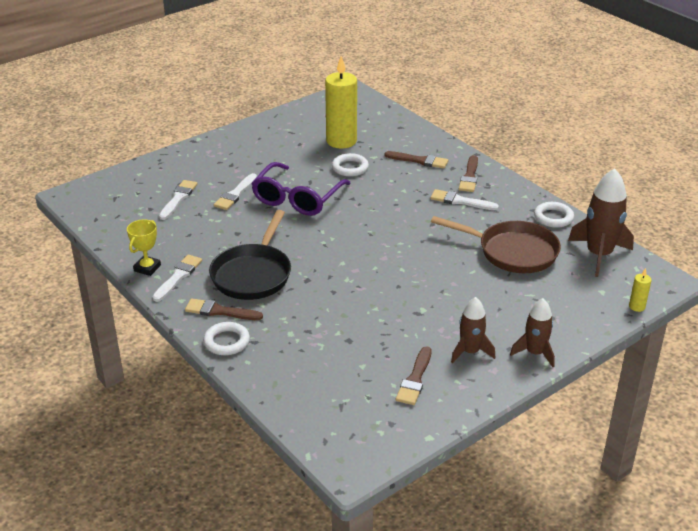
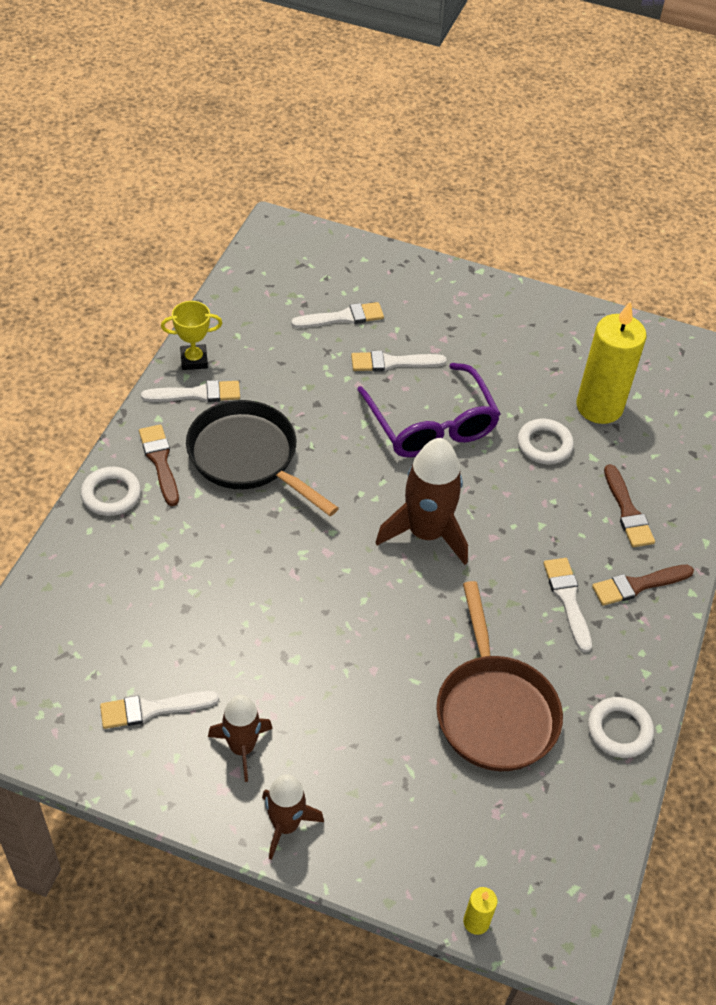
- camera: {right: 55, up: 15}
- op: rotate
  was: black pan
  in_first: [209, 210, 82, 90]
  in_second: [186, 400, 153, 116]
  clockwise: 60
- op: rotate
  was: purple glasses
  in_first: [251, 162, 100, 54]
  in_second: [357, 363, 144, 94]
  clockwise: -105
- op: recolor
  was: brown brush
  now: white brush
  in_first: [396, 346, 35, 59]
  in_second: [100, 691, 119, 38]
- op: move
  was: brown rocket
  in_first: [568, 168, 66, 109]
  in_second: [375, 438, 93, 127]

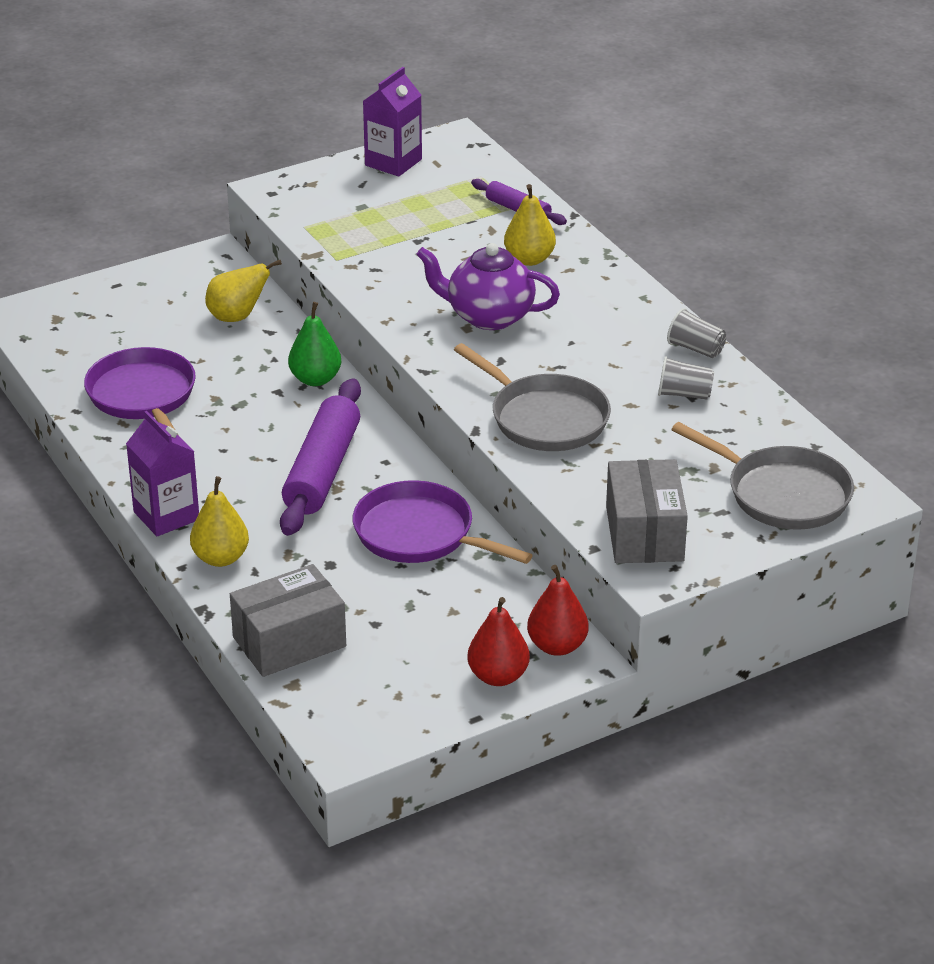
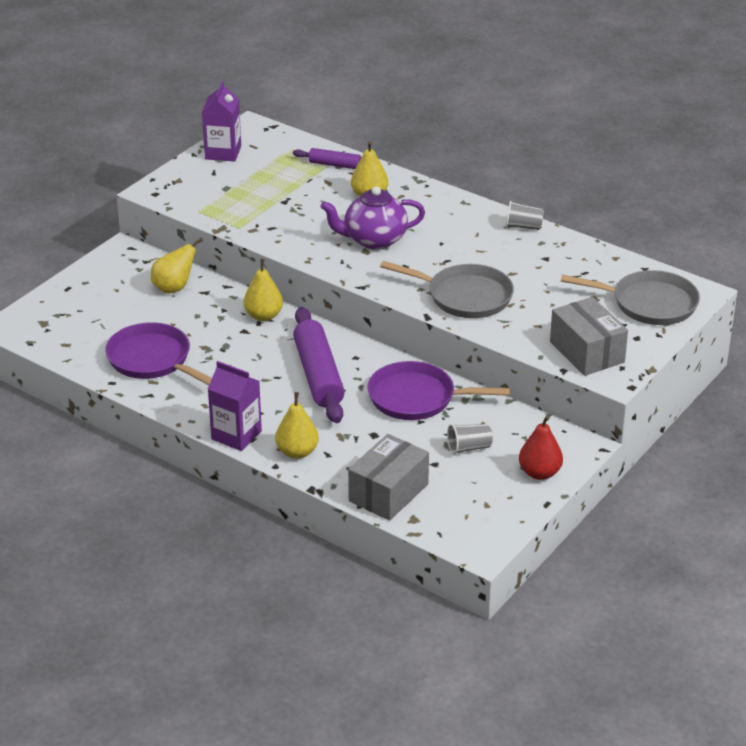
- camera: {right: -25, up: 0}
- op: recolor
  was: green pear
  now: yellow pear
  in_first: [288, 302, 53, 84]
  in_second: [244, 259, 39, 62]
- op: delete
  was: red pear
  in_first: [527, 565, 62, 91]
- op: move
  was: grey cup
  in_first: [658, 356, 56, 44]
  in_second: [447, 424, 46, 31]

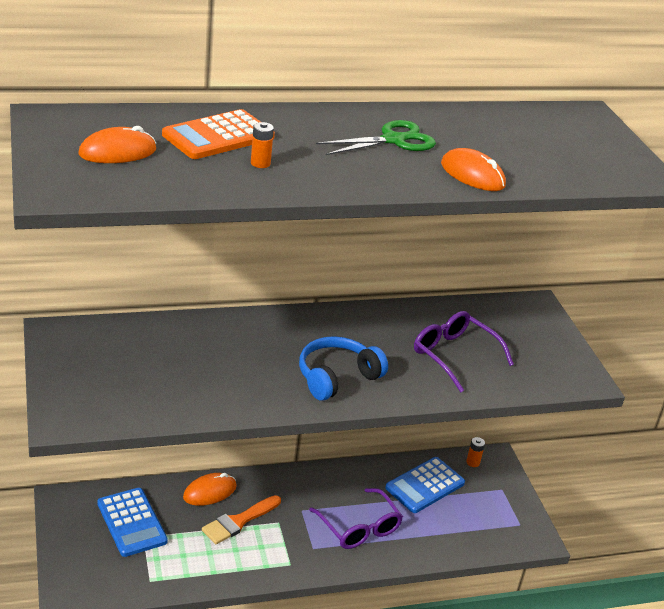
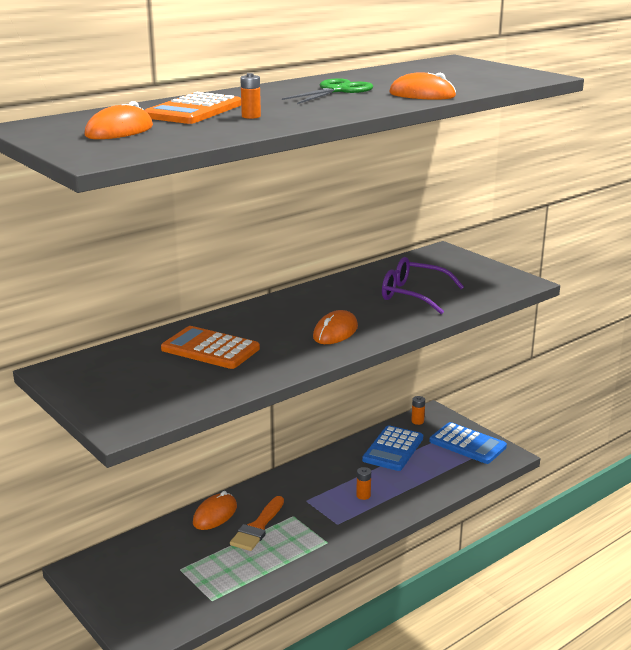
- camera: {right: -20, up: -10}
- op: move
  was: blue calculator
  in_first: [97, 488, 71, 69]
  in_second: [430, 422, 77, 42]
- op: replace
  was: blue headphones
  now: orange mouse
  in_first: [299, 336, 89, 65]
  in_second: [313, 310, 45, 34]
- op: replace
  was: purple glasses
  now: orange battery
  in_first: [309, 488, 94, 61]
  in_second: [356, 467, 15, 33]
- op: insert
  now: orange calculator
  in_second: [161, 326, 99, 43]

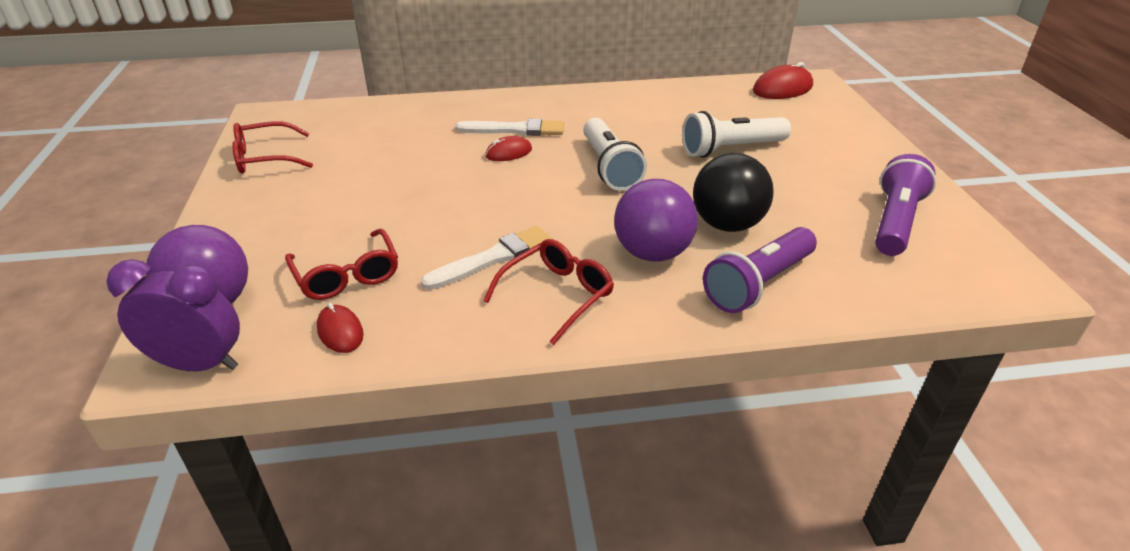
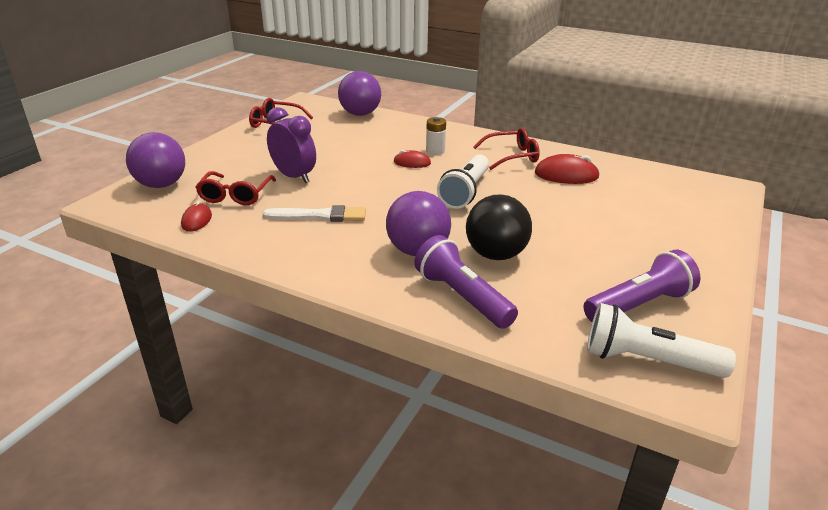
- camera: {right: 35, up: -5}
- op: move
  was: purple clock
  in_first: [106, 259, 134, 112]
  in_second: [267, 107, 49, 76]
- op: replace
  was: white brush
  now: white battery
  in_first: [455, 119, 109, 17]
  in_second: [426, 117, 20, 38]
- op: move
  was: red glasses
  in_first: [483, 239, 131, 106]
  in_second: [473, 128, 67, 42]
- op: move
  was: white flashlight
  in_first: [682, 111, 109, 47]
  in_second: [587, 303, 149, 75]
- op: rotate
  was: purple flashlight
  in_first: [703, 227, 114, 86]
  in_second: [414, 235, 104, 94]
  clockwise: 60
- op: move
  was: red mouse
  in_first: [753, 62, 60, 37]
  in_second: [534, 154, 66, 30]
- op: insert
  now: purple ball
  in_second: [338, 71, 43, 45]

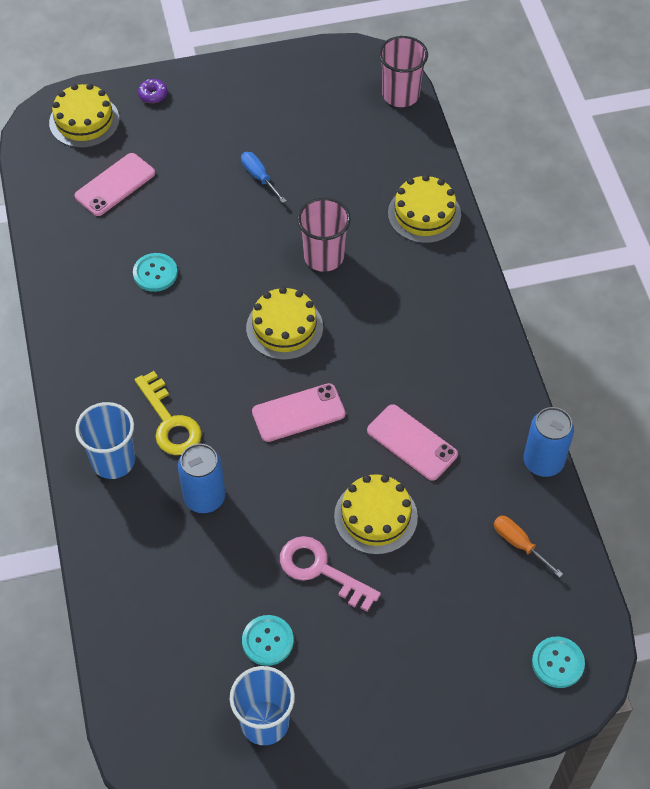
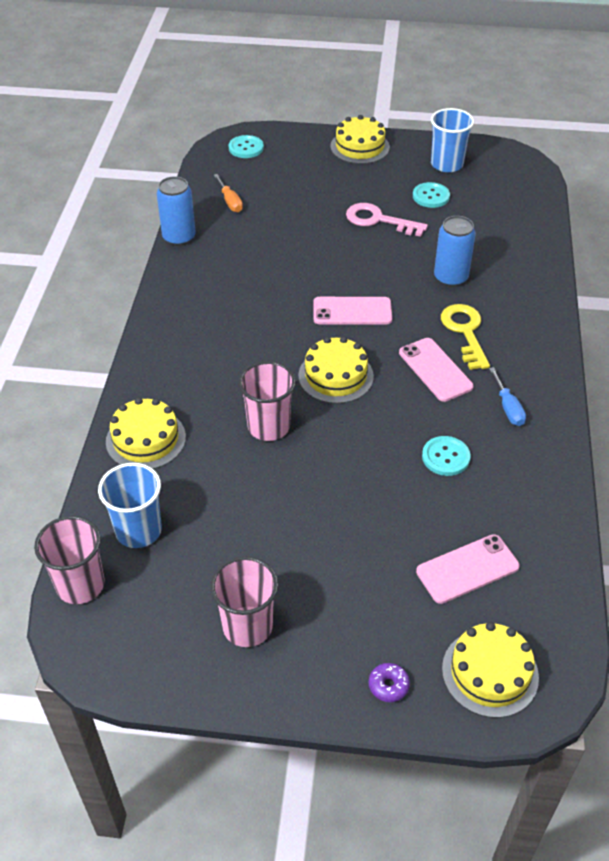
- camera: {right: -160, up: -10}
- op: move
  was: blue cup
  in_first: [75, 402, 60, 77]
  in_second: [98, 463, 64, 85]
- op: move
  was: blue screwdriver
  in_first: [241, 152, 45, 51]
  in_second: [489, 367, 37, 59]
- op: rotate
  was: pink key
  in_first: [280, 536, 101, 76]
  in_second: [346, 203, 82, 34]
  clockwise: 150
- op: move
  was: yellow cake
  in_first: [334, 474, 84, 81]
  in_second: [330, 115, 60, 49]
- op: move
  was: pink phone
  in_first: [367, 404, 91, 77]
  in_second: [399, 338, 75, 64]
- op: insert
  now: pink cup
  in_second: [210, 556, 68, 91]

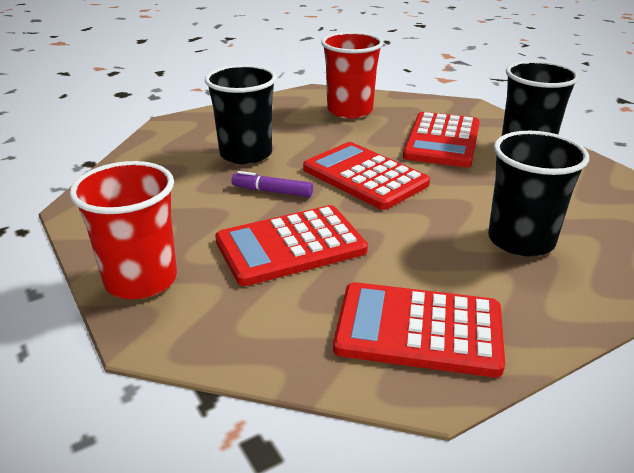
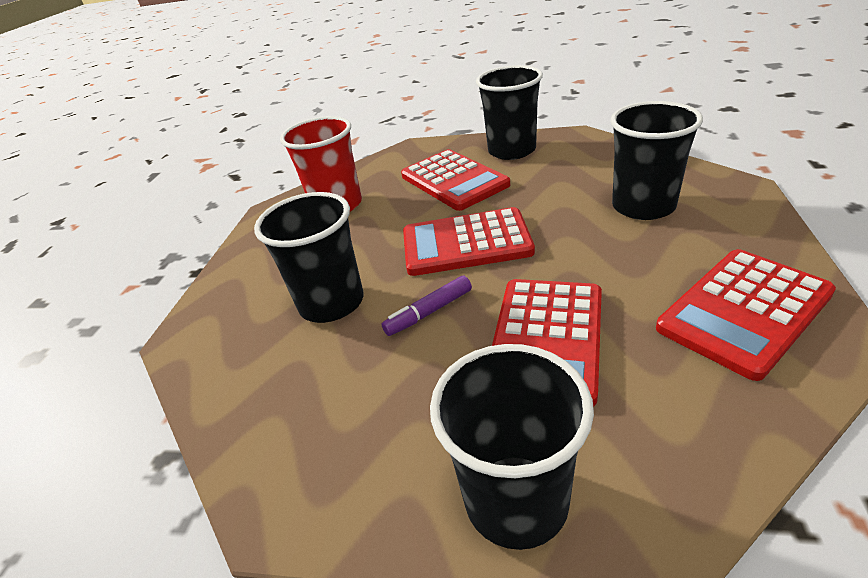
- camera: {right: -45, up: 5}
- op: recolor
  was: red cup
  now: black cup
  in_first: [70, 161, 107, 138]
  in_second: [430, 344, 164, 206]

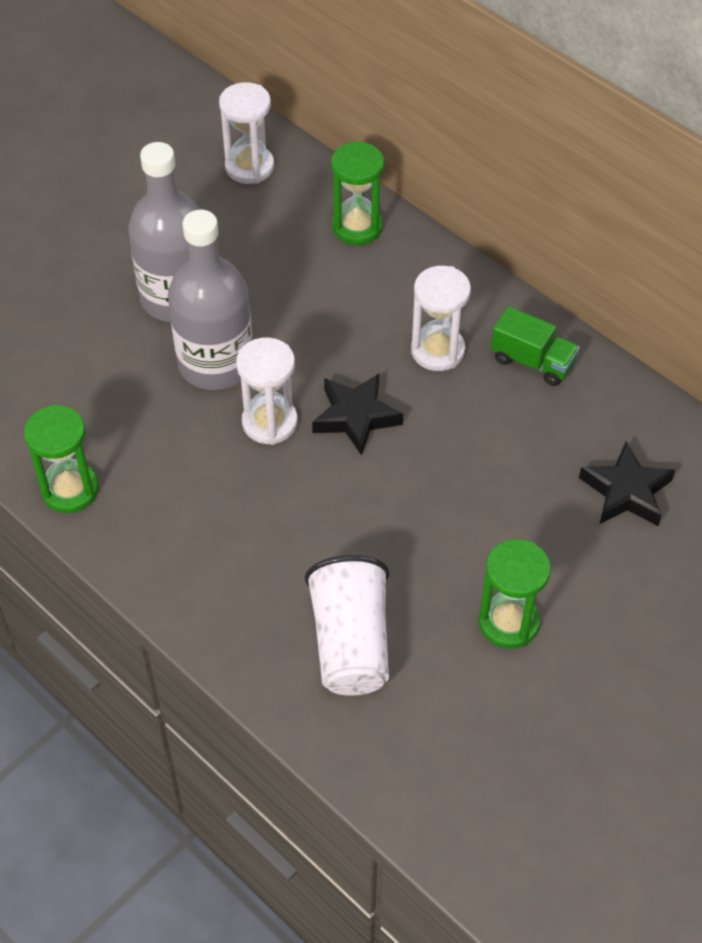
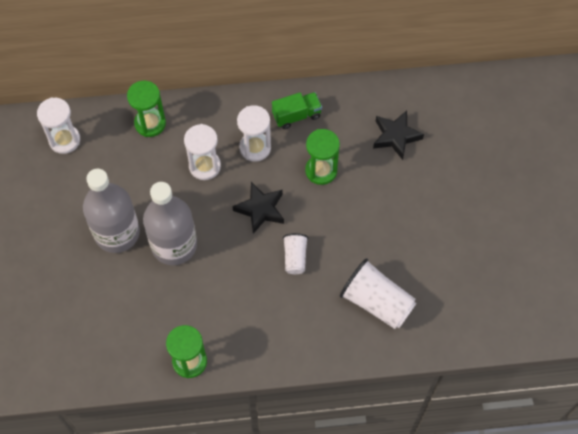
- camera: {right: -50, up: 10}
- op: move
  was: white hourglass
  in_first: [236, 338, 62, 107]
  in_second: [184, 124, 37, 56]
- op: move
  was: green hourglass
  in_first: [479, 539, 72, 110]
  in_second: [305, 129, 35, 56]
- op: insert
  now: white cup
  in_second: [283, 233, 25, 41]

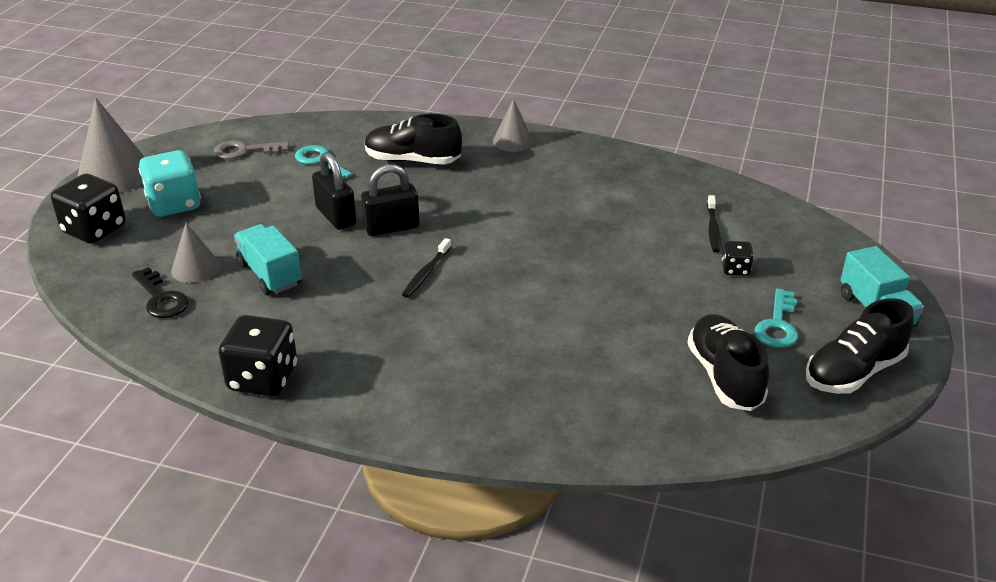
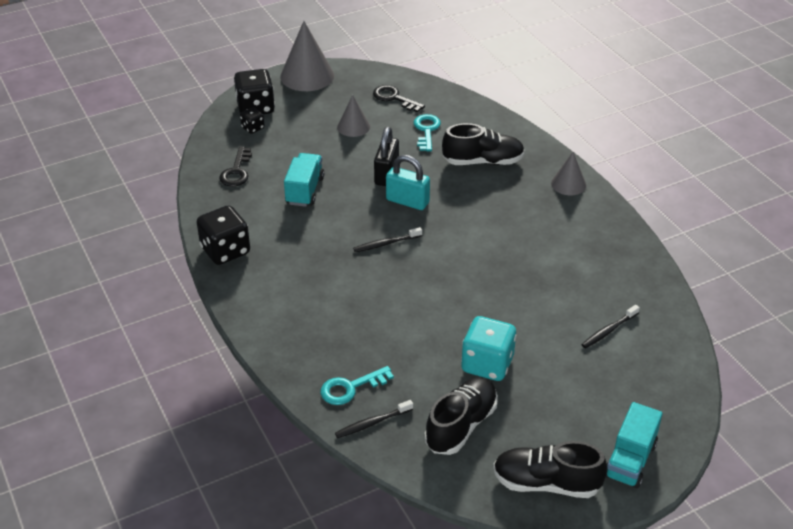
- camera: {right: 45, up: 5}
- op: move
  was: turquoise dice
  in_first: [139, 150, 62, 67]
  in_second: [461, 316, 56, 65]
- op: move
  was: grey cone
  in_first: [171, 222, 49, 61]
  in_second: [337, 95, 33, 42]
- op: recolor
  was: grey key
  now: black key
  in_first: [214, 140, 75, 20]
  in_second: [373, 85, 52, 27]
- op: recolor
  was: black padlock
  now: turquoise padlock
  in_first: [361, 164, 59, 72]
  in_second: [386, 155, 44, 55]
- op: rotate
  was: black shoe
  in_first: [365, 114, 97, 51]
  in_second: [442, 123, 83, 42]
  clockwise: 120
- op: move
  was: black dice
  in_first: [722, 241, 32, 35]
  in_second: [240, 107, 25, 27]
- op: move
  was: turquoise key
  in_first: [754, 288, 44, 60]
  in_second: [320, 366, 74, 39]
- op: insert
  now: black toothbrush
  in_second: [335, 400, 78, 38]

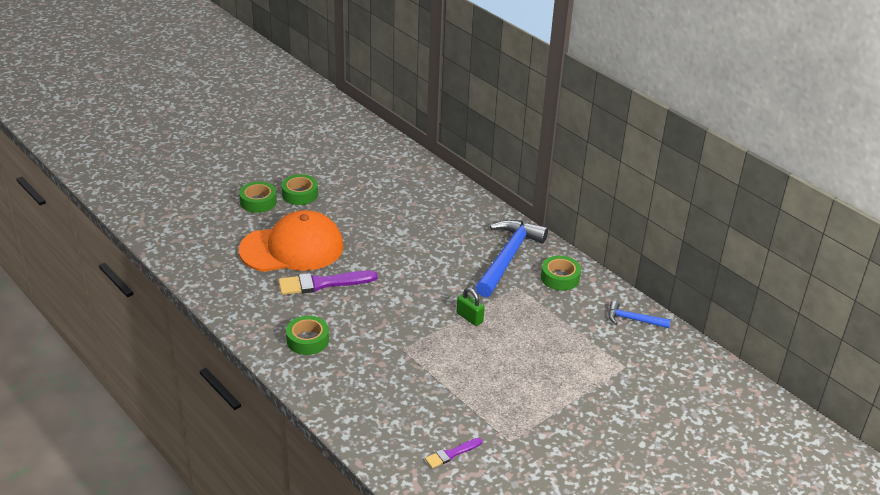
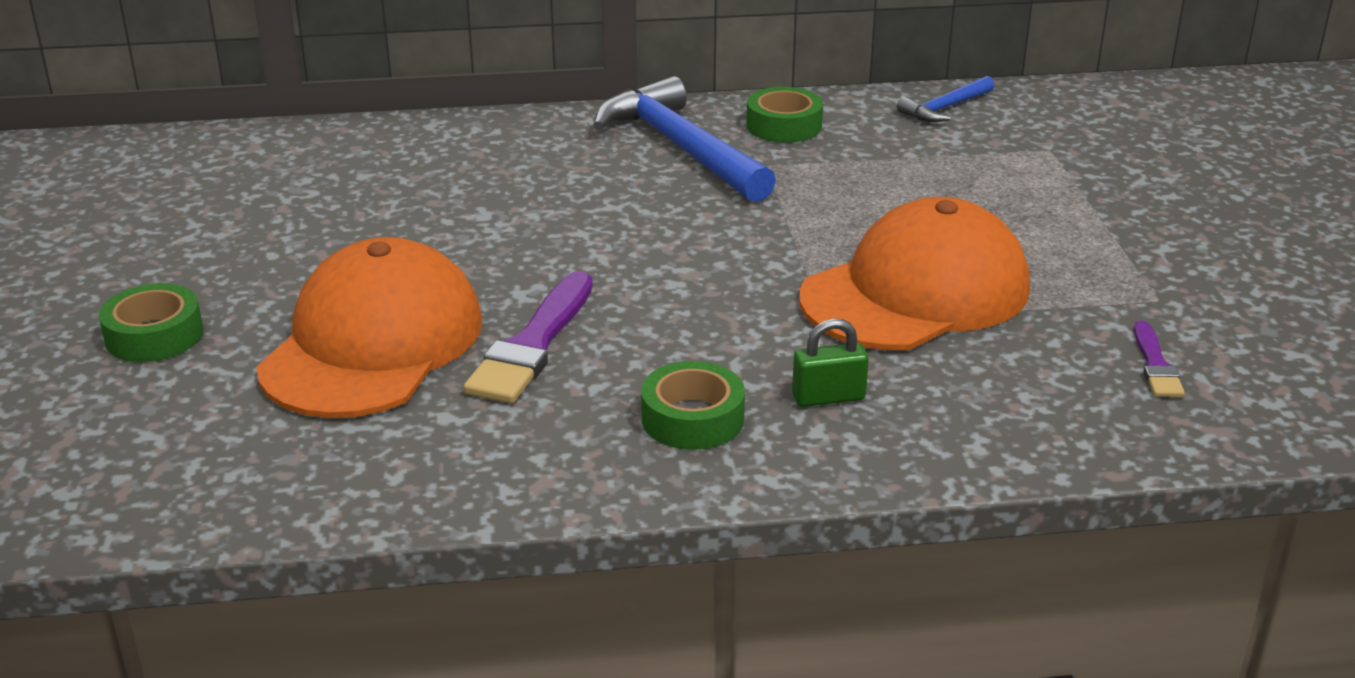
- camera: {right: -55, up: -5}
- op: delete
  was: green tape
  in_first: [281, 174, 37, 31]
- op: move
  was: green padlock
  in_first: [457, 288, 28, 38]
  in_second: [792, 318, 77, 89]
- op: insert
  now: orange cap
  in_second: [799, 197, 231, 153]

